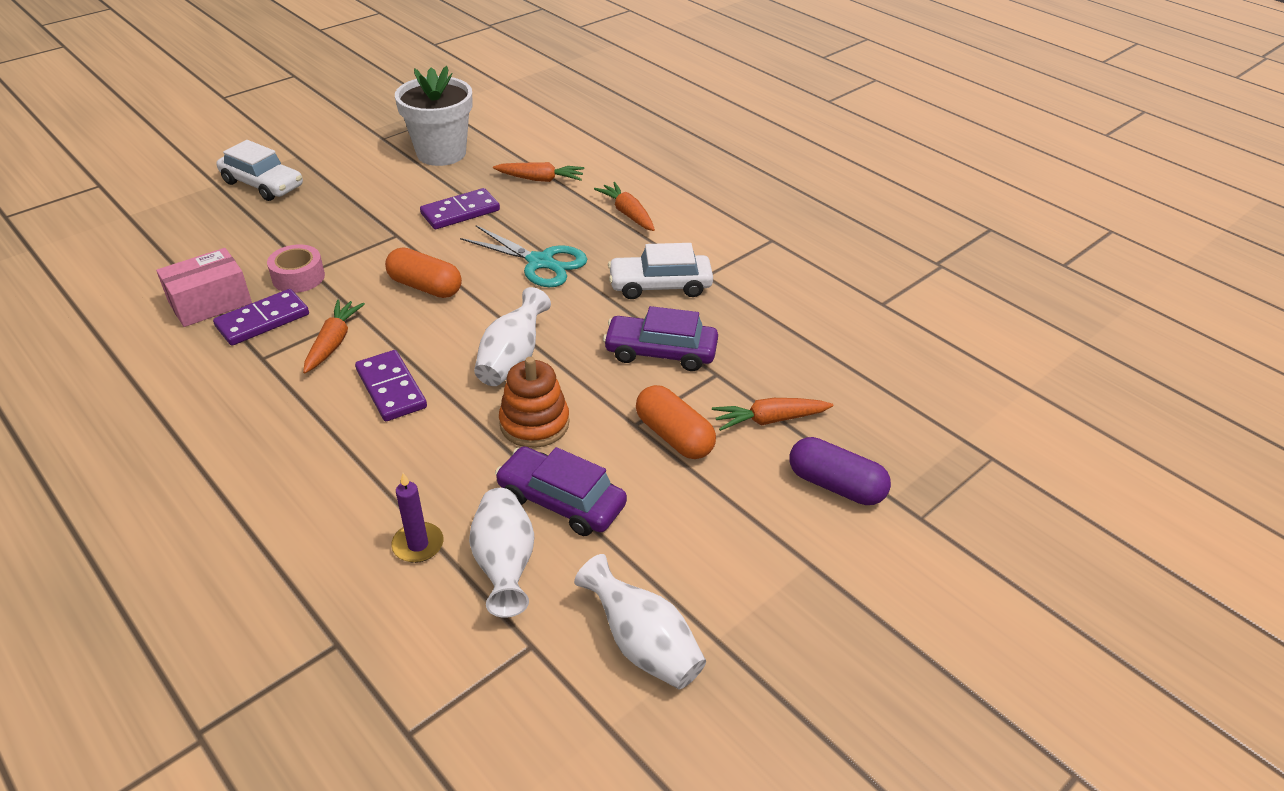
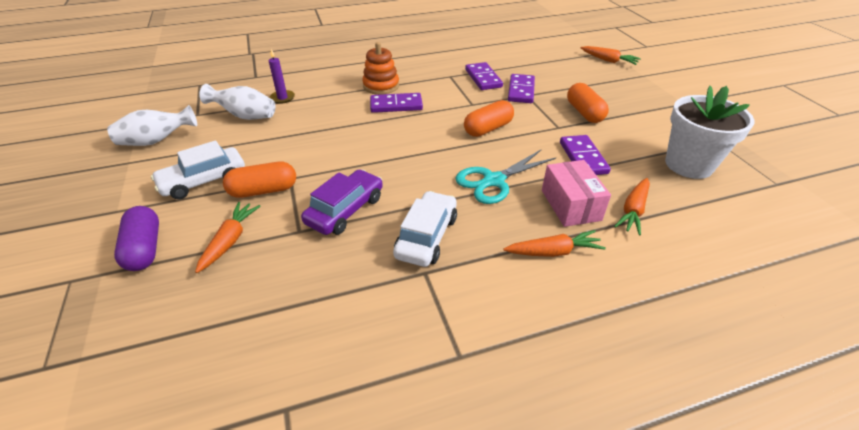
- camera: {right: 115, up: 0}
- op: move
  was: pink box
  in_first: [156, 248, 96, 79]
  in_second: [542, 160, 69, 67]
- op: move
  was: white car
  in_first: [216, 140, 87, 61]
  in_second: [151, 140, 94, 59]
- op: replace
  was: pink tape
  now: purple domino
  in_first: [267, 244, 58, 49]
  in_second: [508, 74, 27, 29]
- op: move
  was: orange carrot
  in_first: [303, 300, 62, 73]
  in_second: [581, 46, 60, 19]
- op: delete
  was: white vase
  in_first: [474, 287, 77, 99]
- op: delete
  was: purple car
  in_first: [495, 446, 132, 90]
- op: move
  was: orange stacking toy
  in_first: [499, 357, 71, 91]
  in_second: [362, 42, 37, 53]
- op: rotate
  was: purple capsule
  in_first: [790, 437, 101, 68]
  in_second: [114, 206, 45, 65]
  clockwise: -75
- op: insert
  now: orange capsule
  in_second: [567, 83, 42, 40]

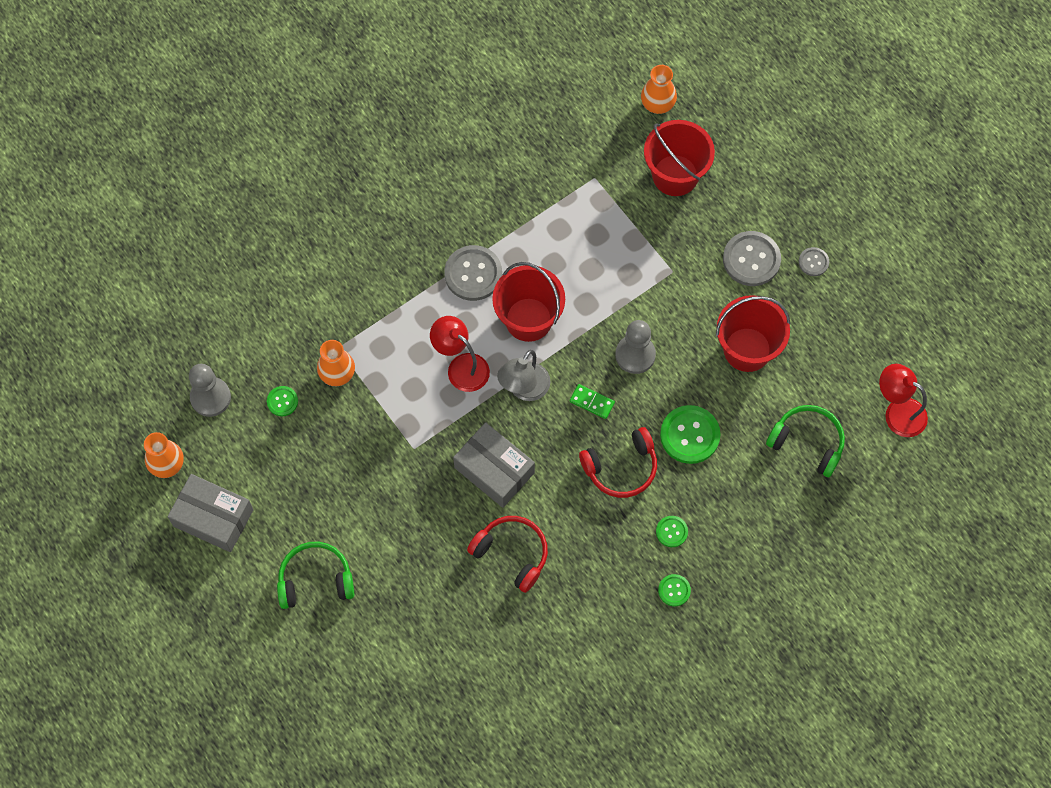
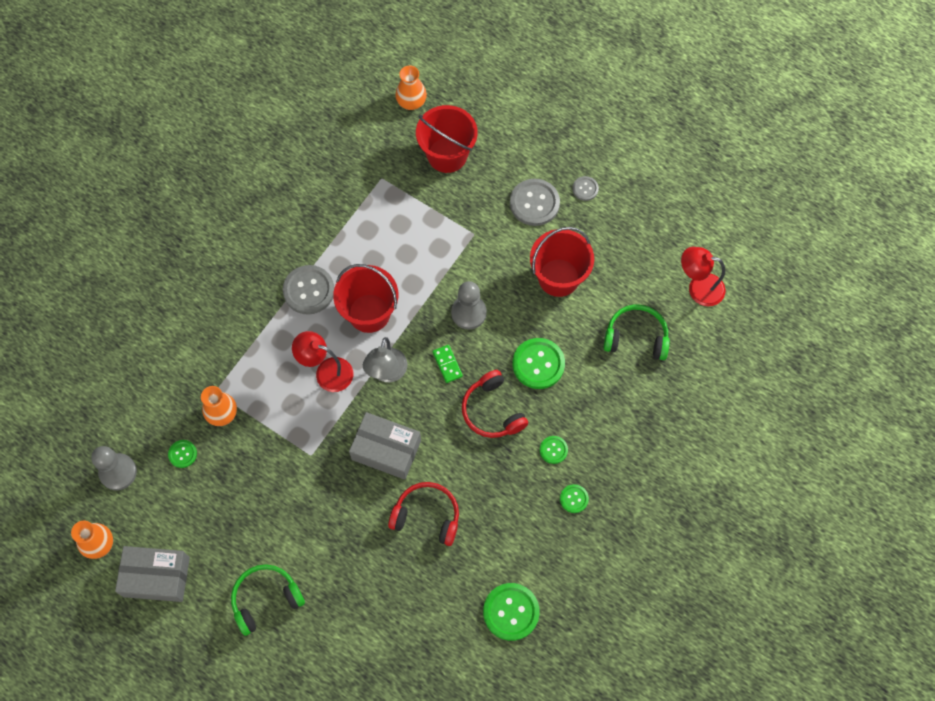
- camera: {right: -20, up: 0}
- op: rotate
  was: green domino
  in_first: [570, 384, 45, 35]
  in_second: [433, 345, 30, 38]
  clockwise: 60
- op: rotate
  was: red headphones
  in_first: [579, 427, 78, 71]
  in_second: [462, 370, 66, 68]
  clockwise: 105
- op: insert
  now: green button
  in_second: [483, 583, 57, 58]

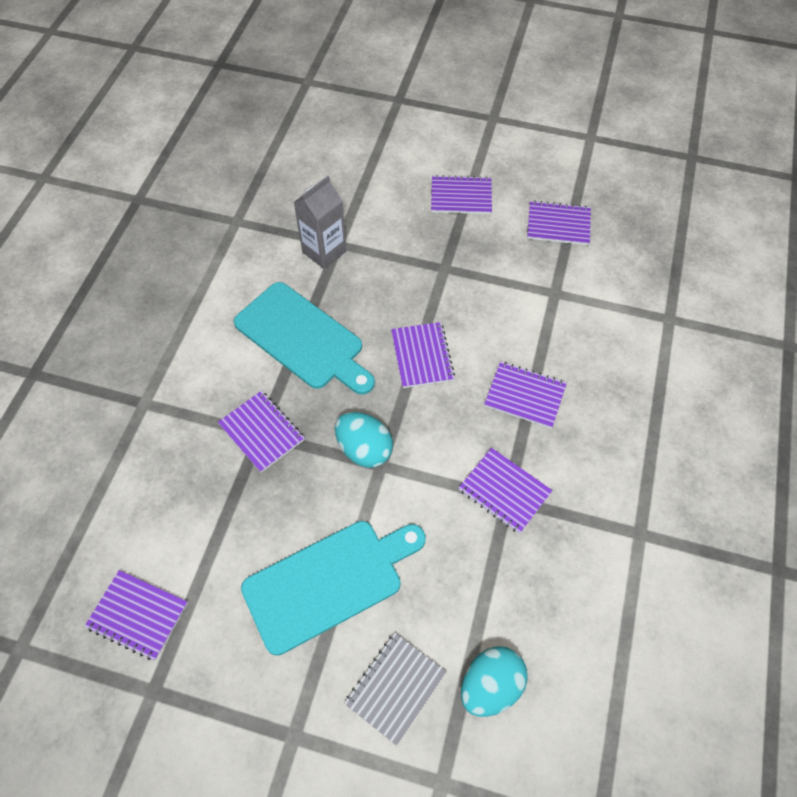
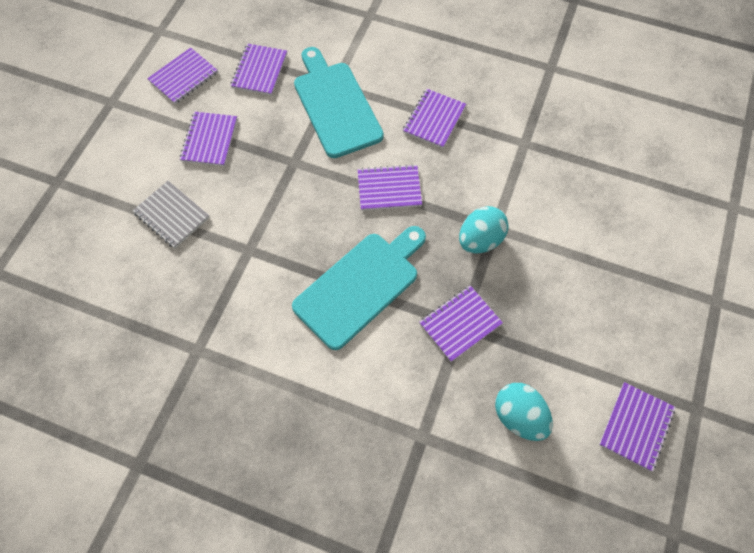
- camera: {right: -85, up: 5}
- op: move
  was: turquoise cutting board
  in_first: [241, 521, 185, 135]
  in_second: [294, 47, 90, 111]
- op: delete
  was: grey carton
  in_first: [294, 176, 53, 93]
- op: move
  was: grey notebook
  in_first: [344, 633, 103, 113]
  in_second: [133, 181, 77, 67]
- op: move
  was: purple notebook
  in_first: [458, 448, 95, 86]
  in_second: [147, 47, 71, 57]
- op: move
  was: turquoise egg
  in_first: [461, 646, 67, 71]
  in_second: [495, 383, 58, 58]

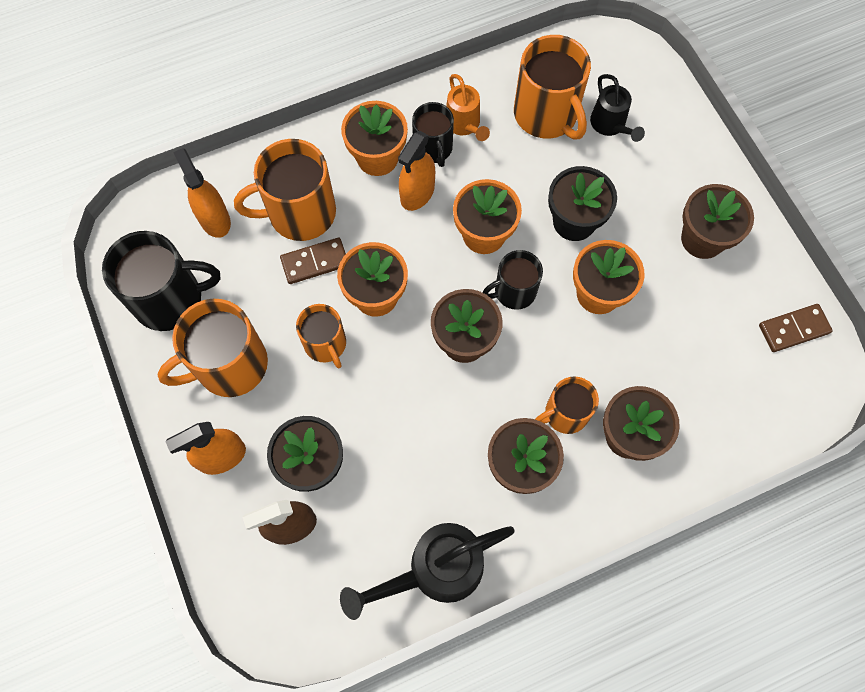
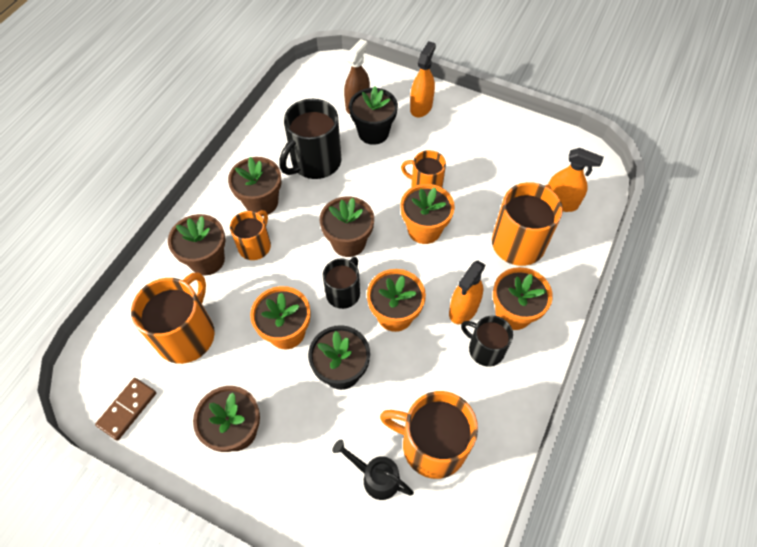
- camera: {right: 140, up: -10}
- op: move
  was: black mug
  in_first: [102, 231, 119, 100]
  in_second: [279, 99, 63, 80]
- op: move
  was: orange mug
  in_first: [157, 299, 111, 98]
  in_second: [131, 272, 84, 92]
- op: delete
  was: brown domino
  in_first: [280, 238, 66, 46]
- op: delete
  was: black watering can
  in_first: [340, 523, 175, 97]
- op: rotate
  was: orange spray bottle
  in_first: [398, 131, 37, 80]
  in_second: [449, 261, 37, 63]
  clockwise: -135
- op: delete
  was: orange watering can
  in_first: [446, 74, 44, 67]

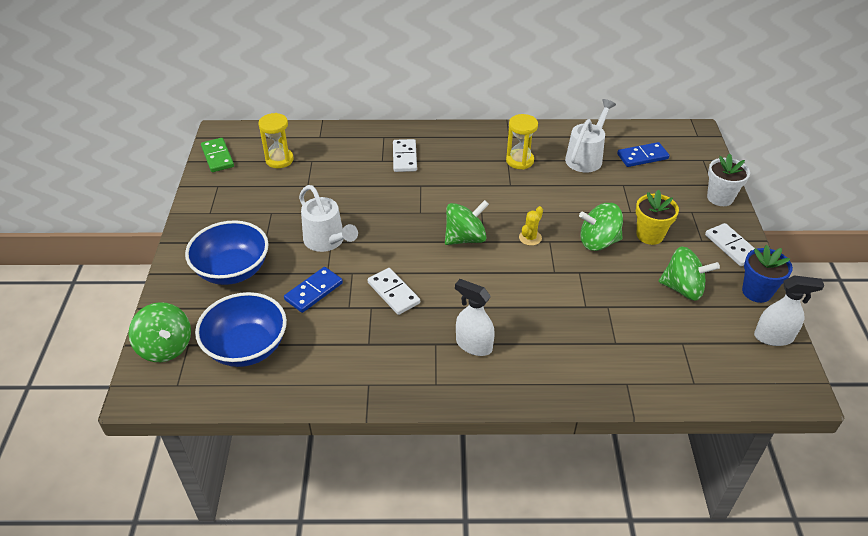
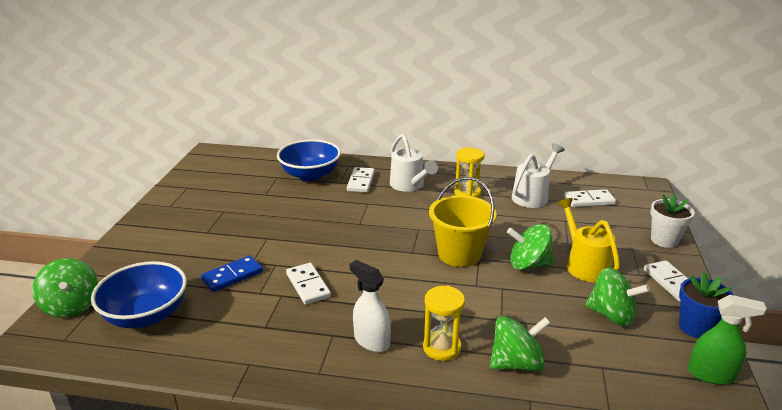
- camera: {right: 10, up: -15}
- op: move
  was: blue bowl
  in_first: [185, 220, 84, 65]
  in_second: [277, 139, 64, 42]
- op: delete
  was: green domino
  in_first: [201, 138, 33, 34]
- op: move
  was: yellow hourglass
  in_first: [258, 113, 36, 55]
  in_second: [423, 286, 42, 75]
- op: move
  was: white watering can
  in_first: [299, 185, 59, 67]
  in_second: [390, 134, 48, 58]
- op: move
  was: green spinning top
  in_first: [445, 200, 44, 45]
  in_second: [490, 316, 60, 56]
- op: replace
  was: yellow cactus
  now: yellow bucket
  in_first: [519, 206, 24, 40]
  in_second: [429, 177, 67, 90]
- op: recolor
  was: blue domino
  now: white domino
  in_first: [617, 142, 52, 25]
  in_second: [564, 189, 52, 18]
- op: replace
  was: yellow flower pot
  now: yellow watering can
  in_first: [636, 190, 43, 55]
  in_second: [557, 198, 63, 84]
- op: recolor
  was: white spray bottle
  now: green spray bottle
  in_first: [754, 275, 70, 71]
  in_second: [688, 295, 79, 90]

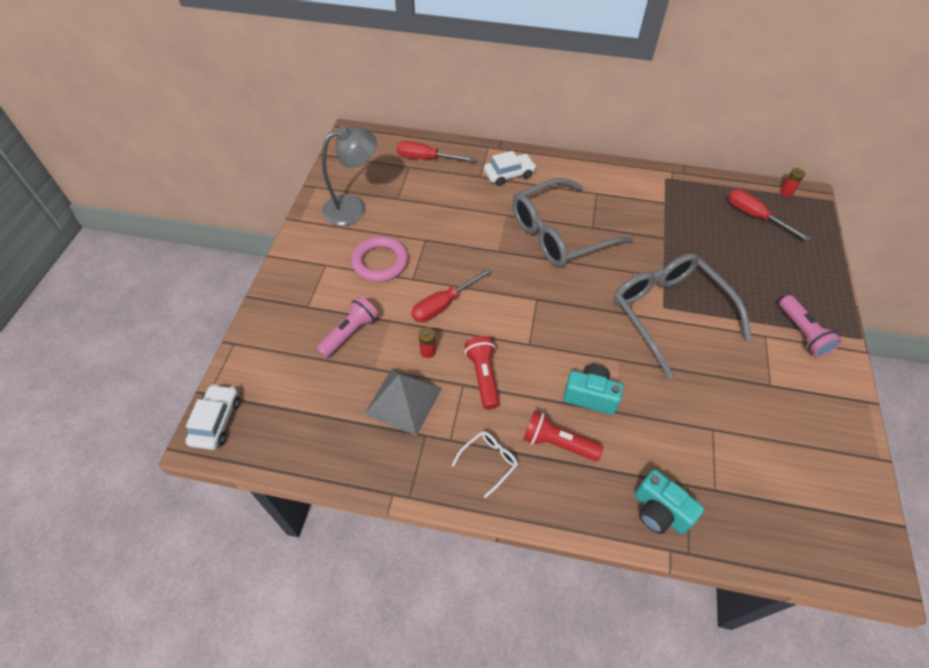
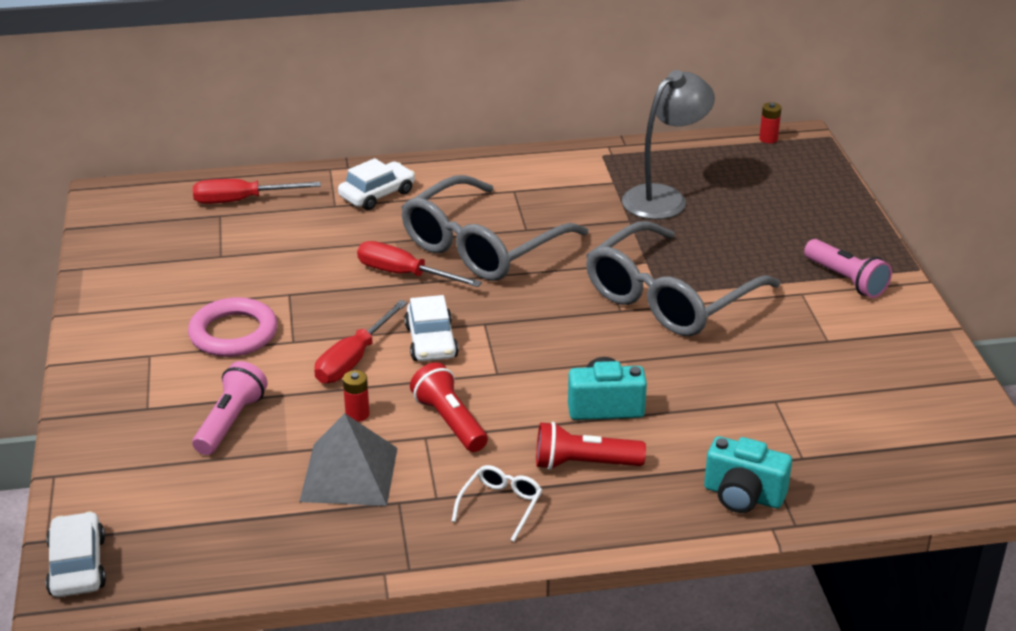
- camera: {right: -20, up: -20}
- op: move
  was: grey lamp
  in_first: [322, 126, 55, 100]
  in_second: [622, 70, 93, 149]
- op: rotate
  was: grey glasses
  in_first: [613, 253, 139, 127]
  in_second: [586, 221, 194, 115]
  clockwise: -90
- op: move
  was: red screwdriver
  in_first: [728, 189, 82, 52]
  in_second: [357, 241, 125, 46]
- op: insert
  now: white car
  in_second: [404, 295, 55, 66]

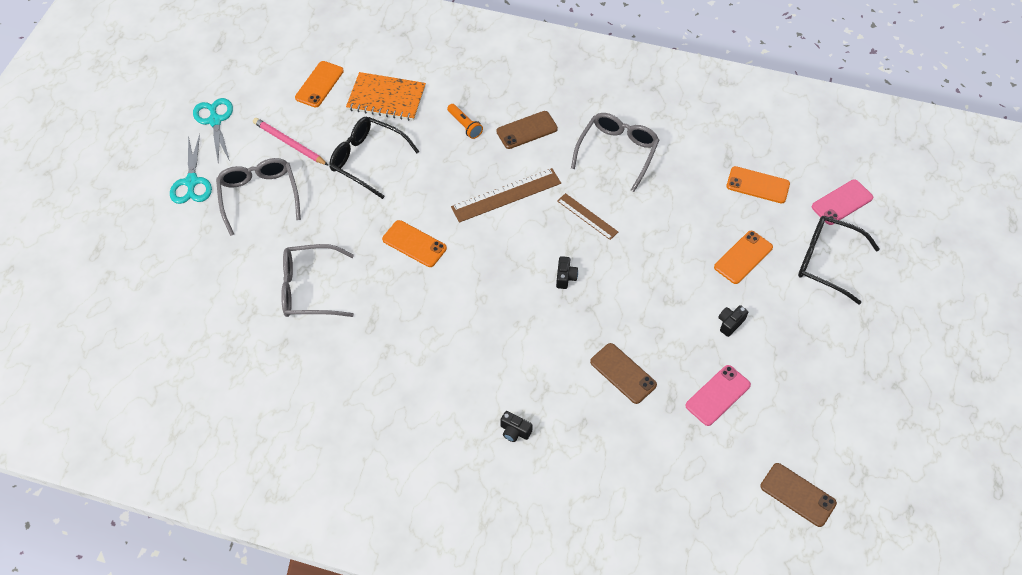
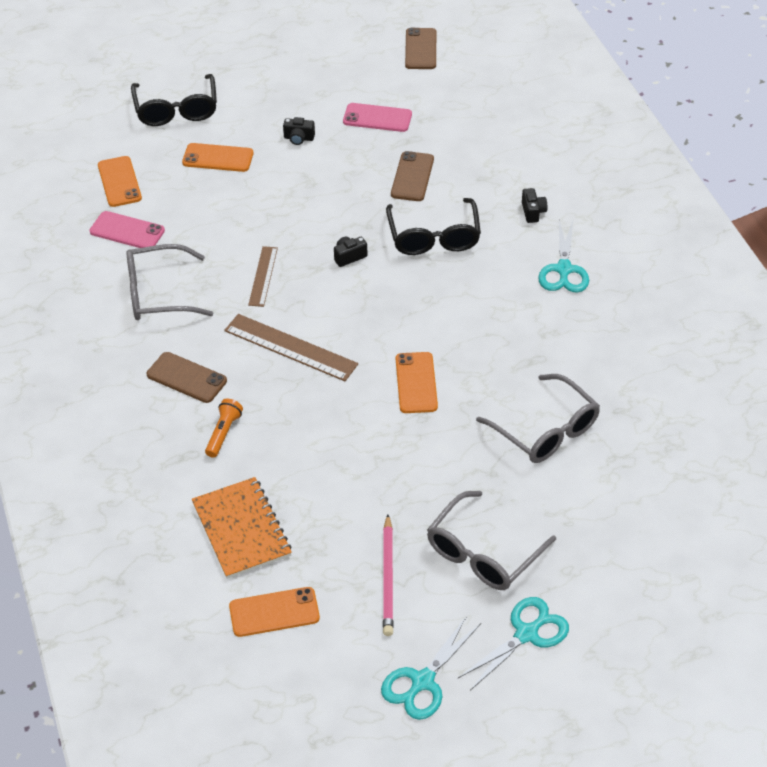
- camera: {right: -125, up: -10}
- op: move
  was: black glasses
  in_first: [329, 117, 90, 82]
  in_second: [386, 198, 95, 57]
- op: move
  was: pink phone
  in_first: [812, 179, 61, 46]
  in_second: [90, 211, 75, 37]
- op: insert
  now: turquoise scissors
  in_second: [538, 220, 51, 73]

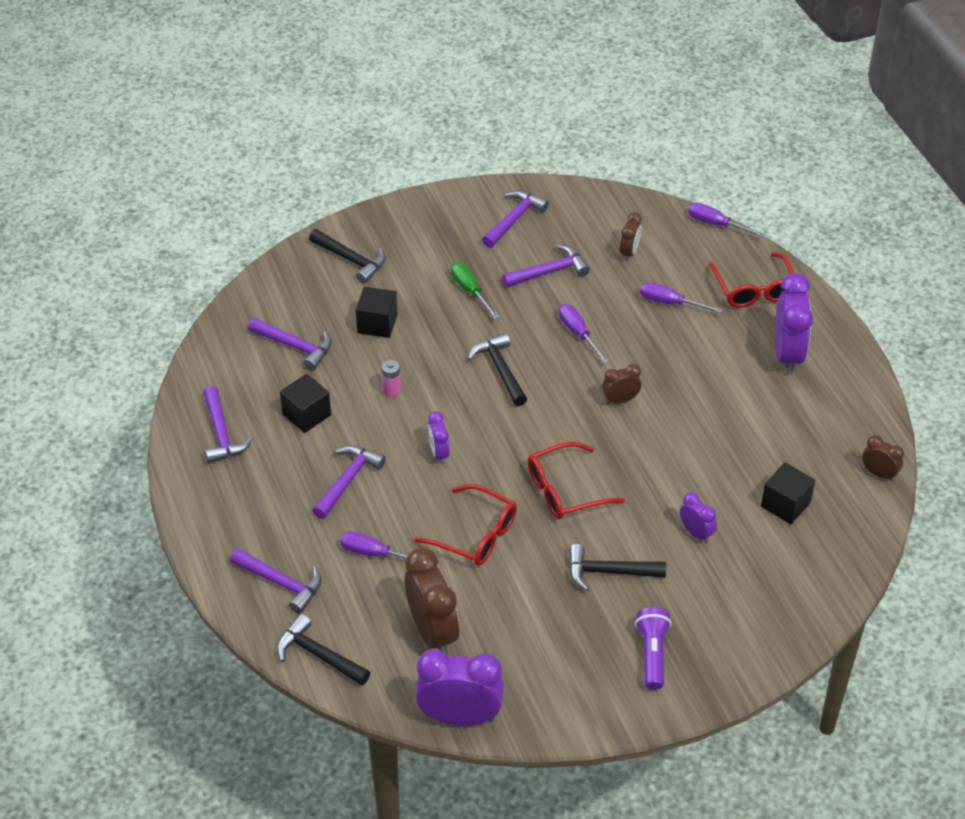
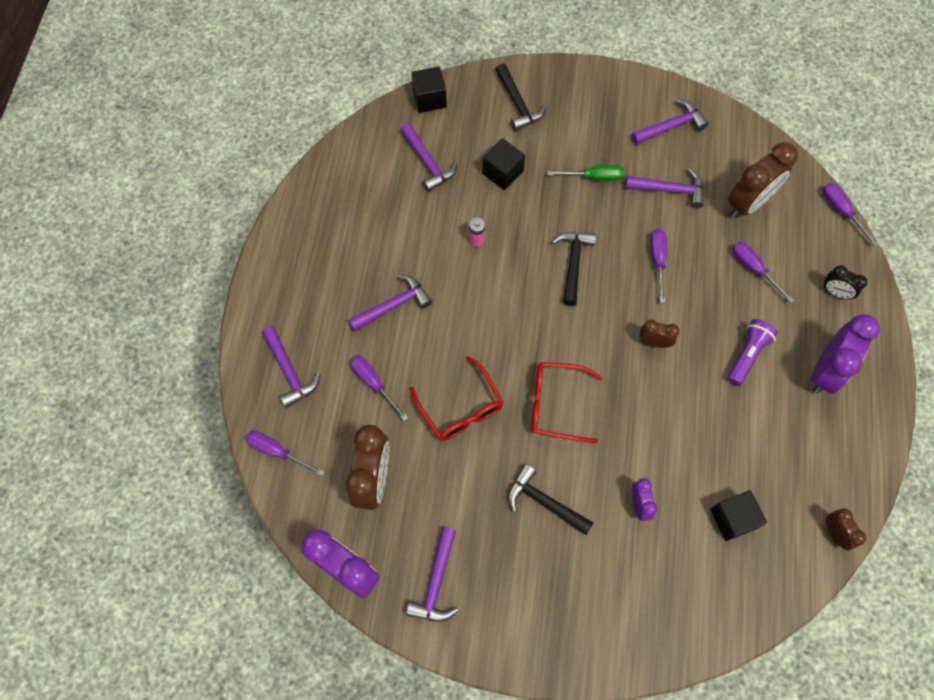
- camera: {right: 30, up: 20}
- op: move
  was: purple hammer
  in_first: [203, 386, 50, 77]
  in_second: [406, 527, 53, 95]
- op: replace
  was: black hammer
  now: purple screwdriver
  in_first: [277, 614, 94, 72]
  in_second: [246, 430, 78, 46]
- op: move
  was: black cube
  in_first: [280, 374, 51, 59]
  in_second: [411, 66, 36, 47]
- op: delete
  was: purple clock
  in_first: [428, 411, 22, 54]
- op: rotate
  was: green screwdriver
  in_first: [451, 262, 48, 57]
  in_second: [547, 165, 77, 16]
  clockwise: 90
- op: resize
  was: brown clock
  in_first: [620, 212, 22, 49]
  in_second: [728, 142, 70, 76]
  ratio: 1.94
- op: move
  was: purple flashlight
  in_first: [635, 607, 37, 83]
  in_second: [727, 319, 51, 67]
- op: replace
  was: red glasses
  now: black clock
  in_first: [709, 252, 85, 56]
  in_second: [823, 265, 45, 35]

